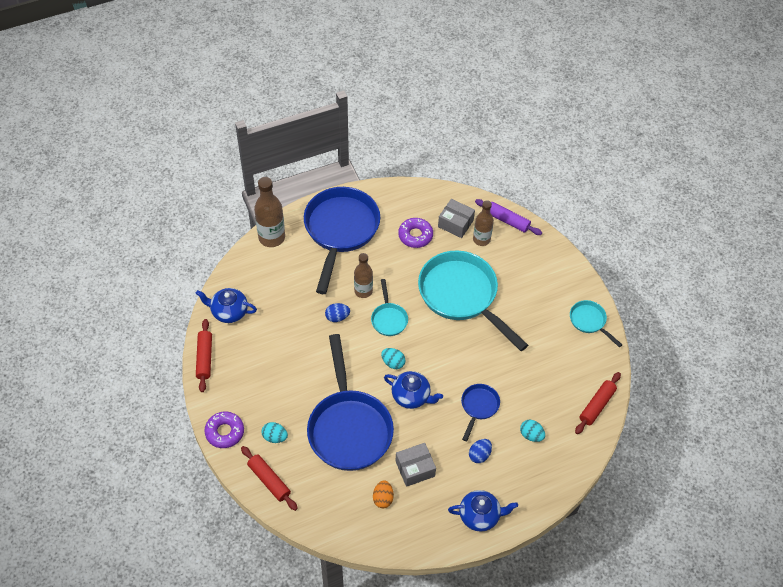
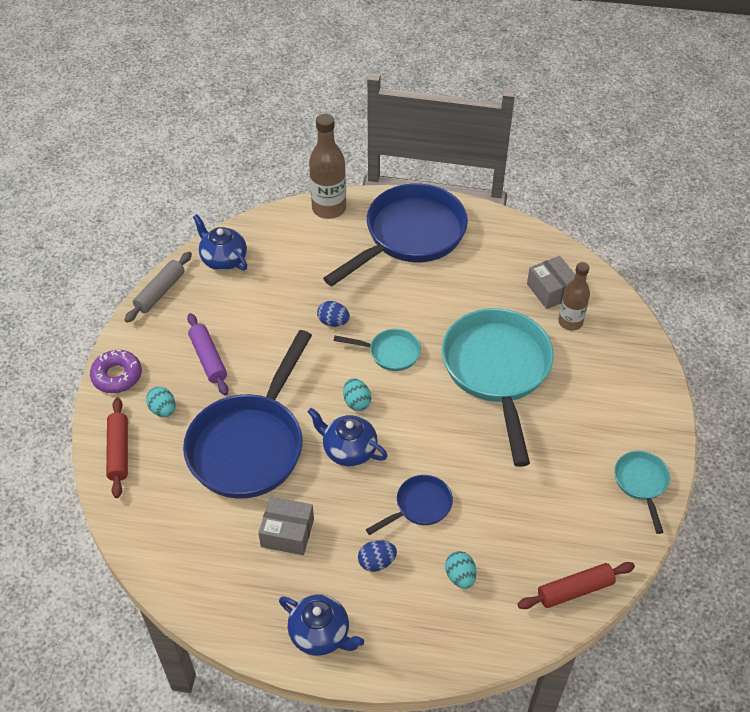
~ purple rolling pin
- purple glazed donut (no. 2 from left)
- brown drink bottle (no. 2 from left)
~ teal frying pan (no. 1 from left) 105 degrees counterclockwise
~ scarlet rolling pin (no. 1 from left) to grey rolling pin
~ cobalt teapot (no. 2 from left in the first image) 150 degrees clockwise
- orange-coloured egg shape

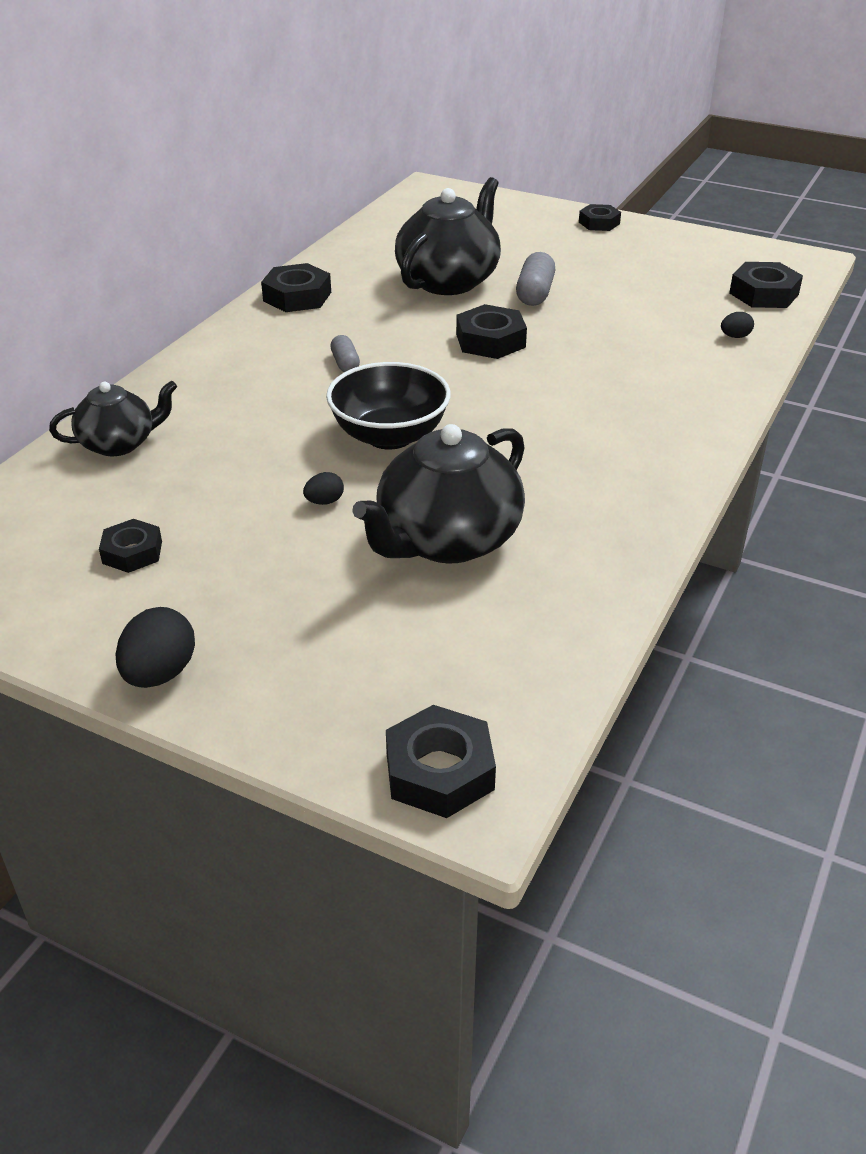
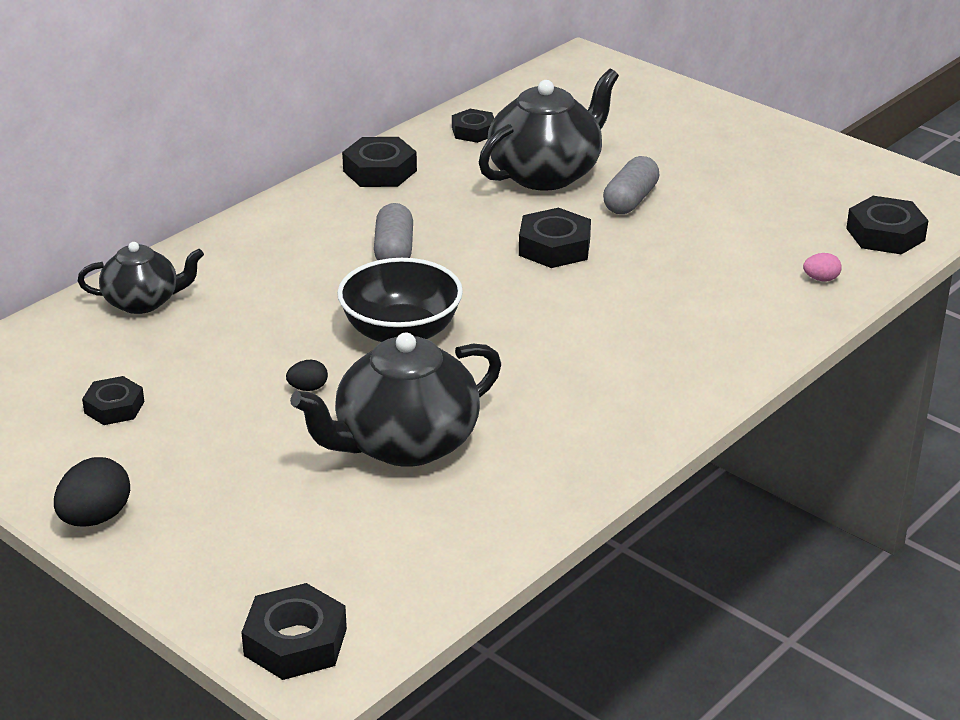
~ jet-black hexagon nut (no. 5 from left in the first image) to jet-black hexagon nut (no. 4 from left)
~ jet-black egg shape (no. 3 from left) to rosy egg shape
~ grey capsule (no. 1 from left) x1.60

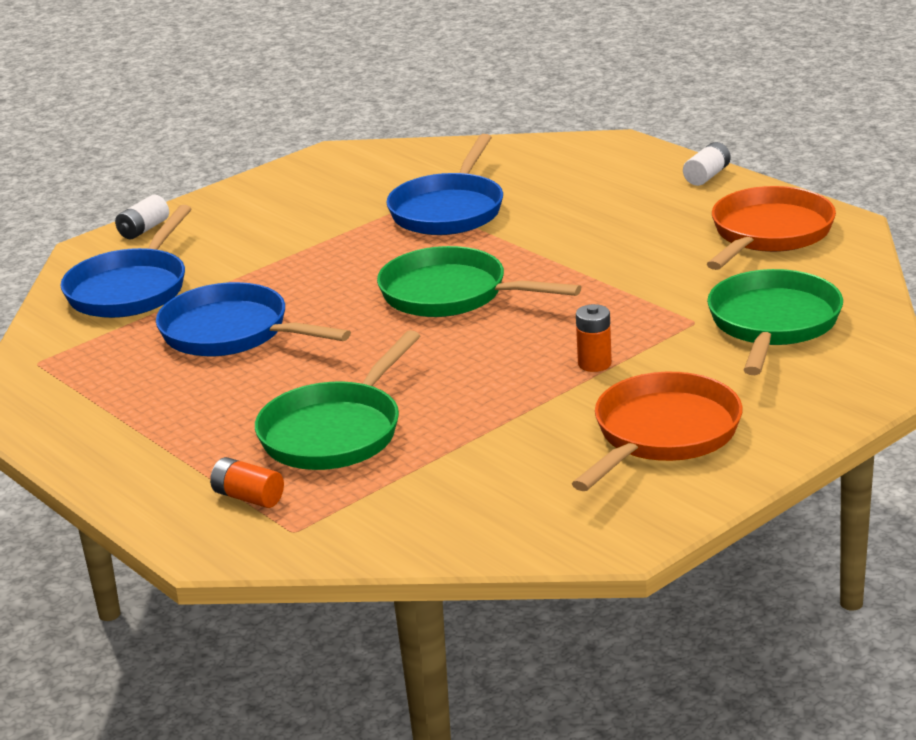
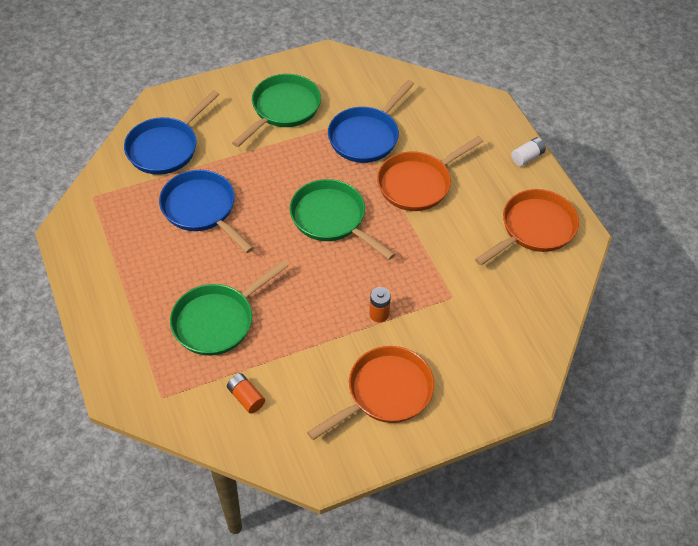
- snow-white battery (no. 1 from left)
~ leaf-green frying pan (no. 3 from left in the first image) to leaf-green frying pan (no. 2 from left)
~ orange-coloured battery (no. 1 from left)
+ orange-coloured frying pan (no. 2 from left)

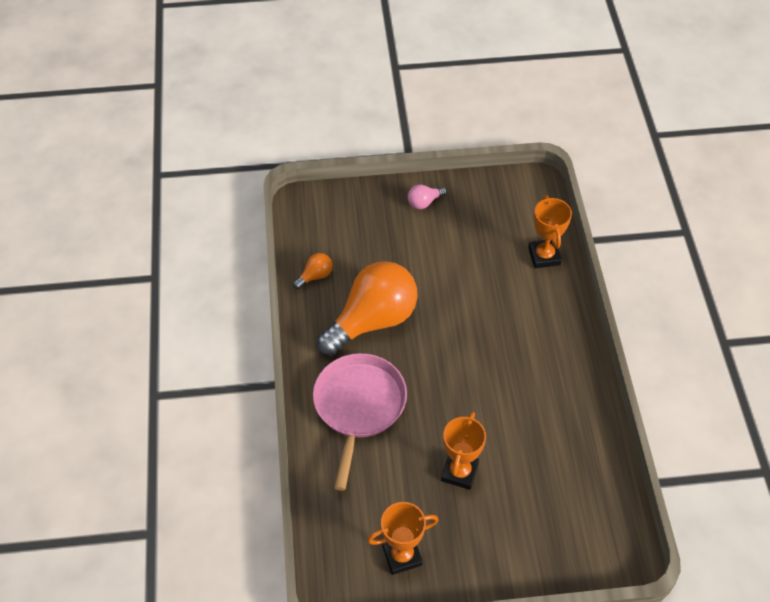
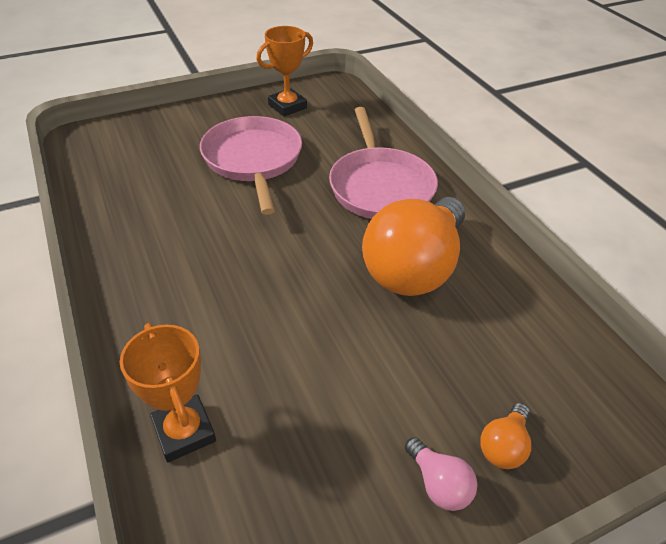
~ rosy lightbulb 105 degrees clockwise
~ orange-coloured lightbulb (no. 1 from left in the first image) to orange-coloured lightbulb (no. 2 from left)
~ orange-coloured prize cup (no. 2 from left) to rosy frying pan (no. 1 from left)

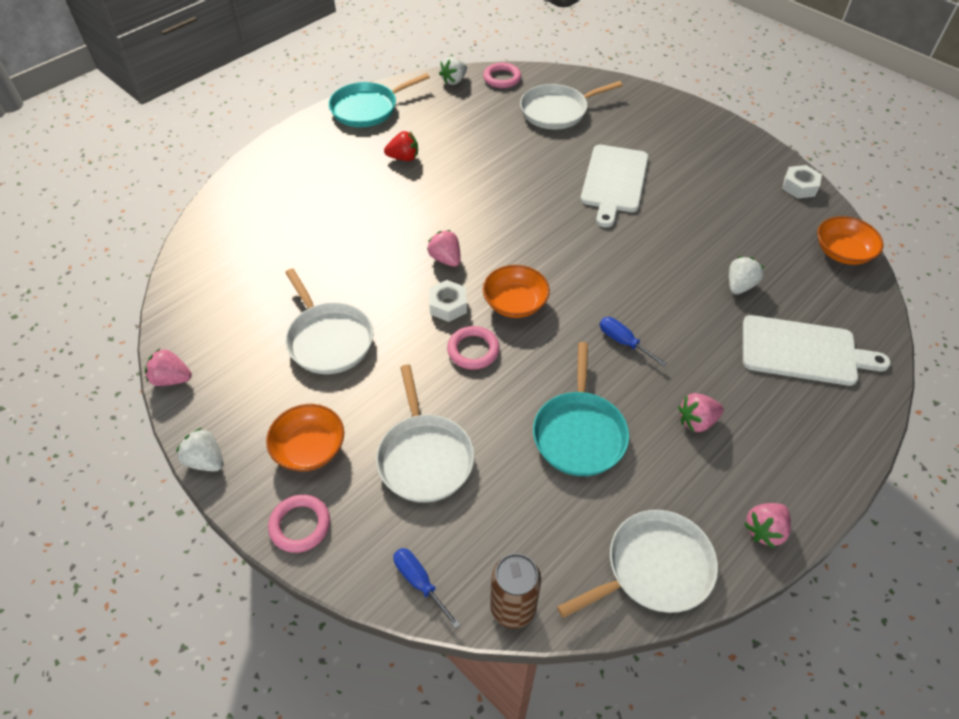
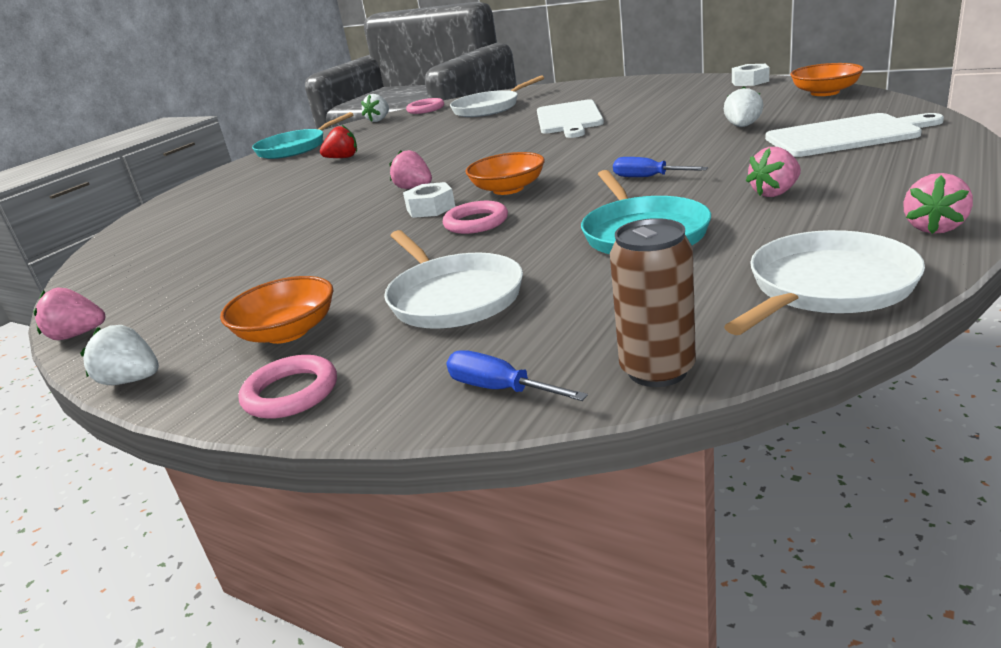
- snow-white frying pan (no. 1 from left)

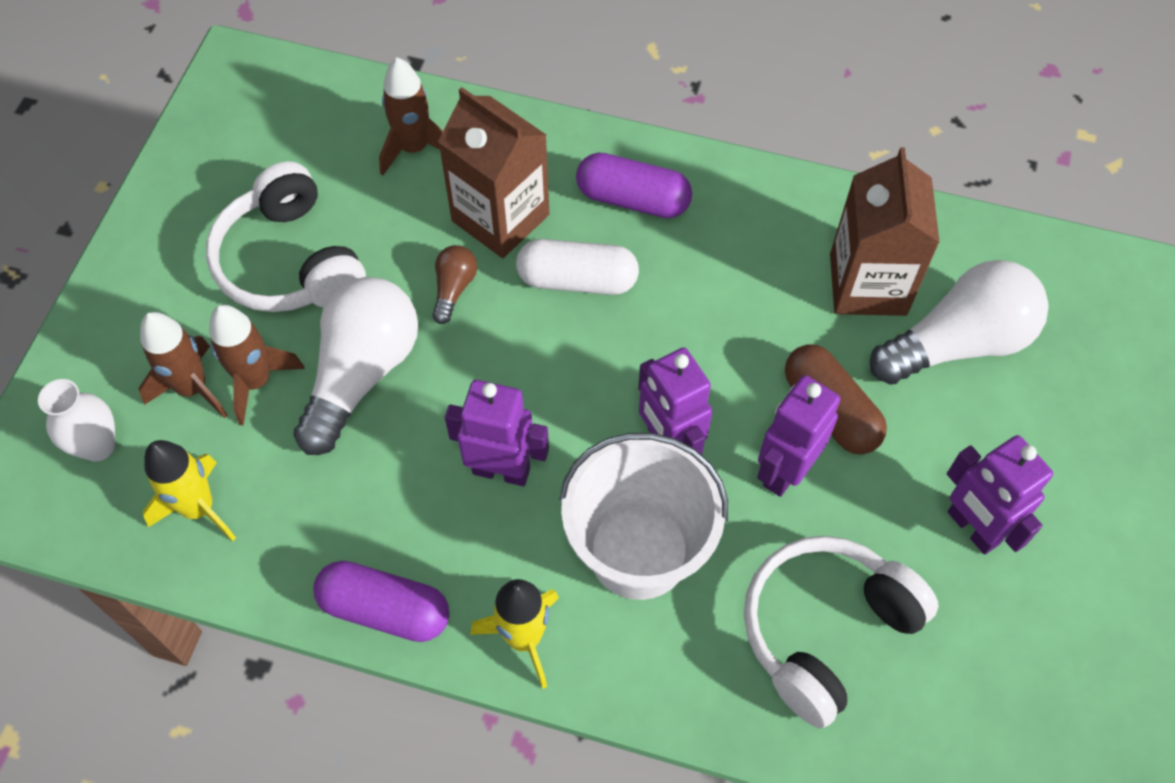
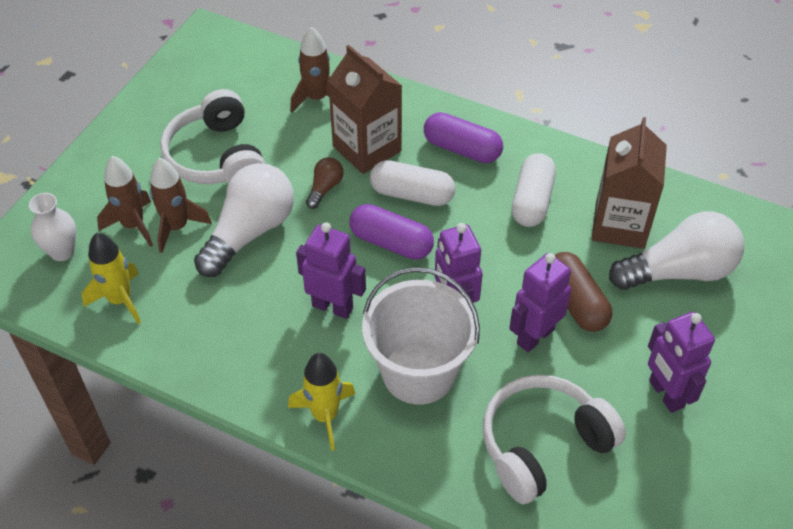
~ purple capsule (no. 1 from left)
+ snow-white capsule (no. 2 from left)

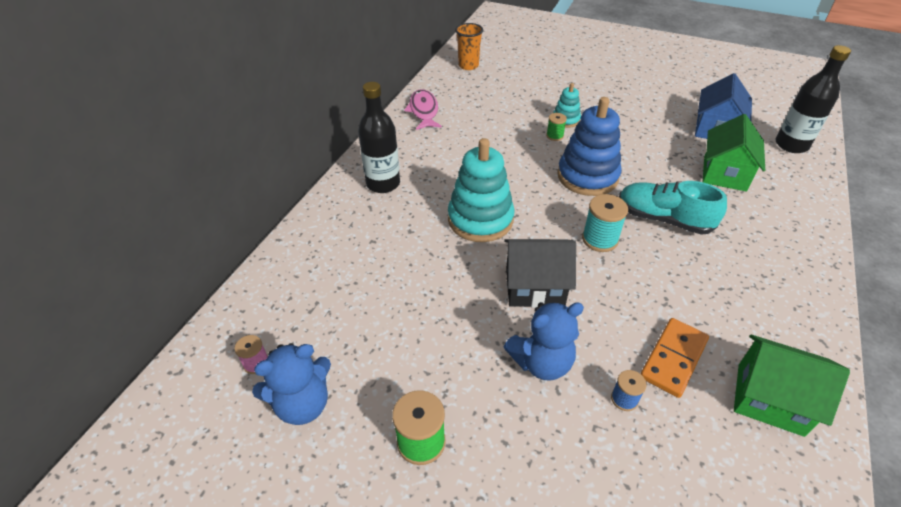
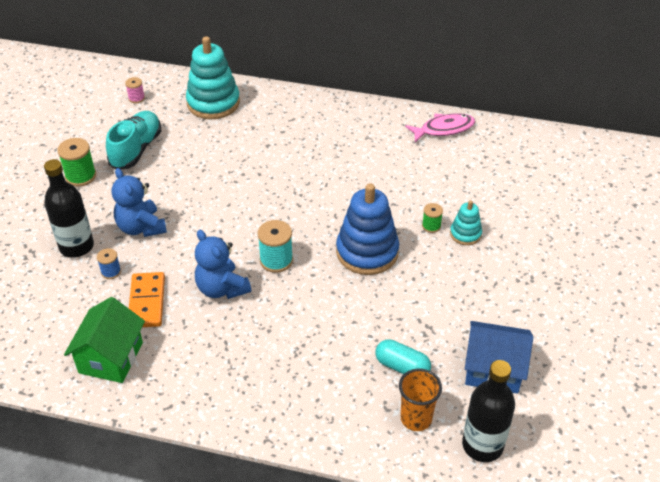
~ orange-coloured beaker
~ jet-black drink bottle (no. 1 from left)
~ leaf-green house (no. 1 from left) to teal capsule
~ teal stacking rings (no. 1 from left)
~ teal shoe
- jet-black house
~ orange-coloured domino 60 degrees clockwise
~ cobalt teddy (no. 1 from left in the first image) to cobalt teddy (no. 2 from left)

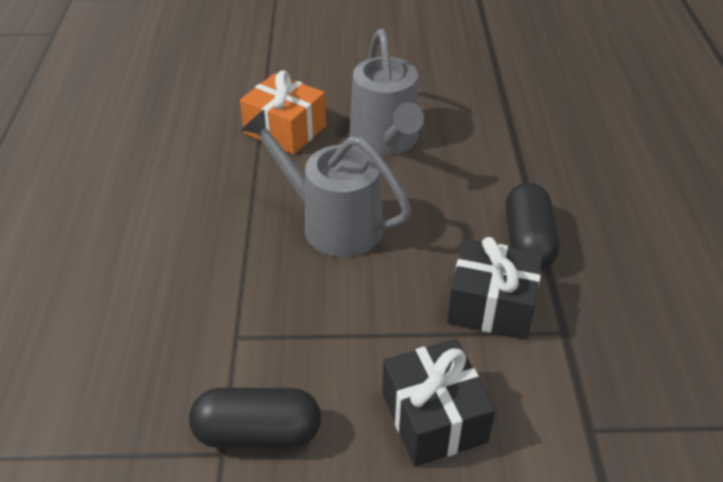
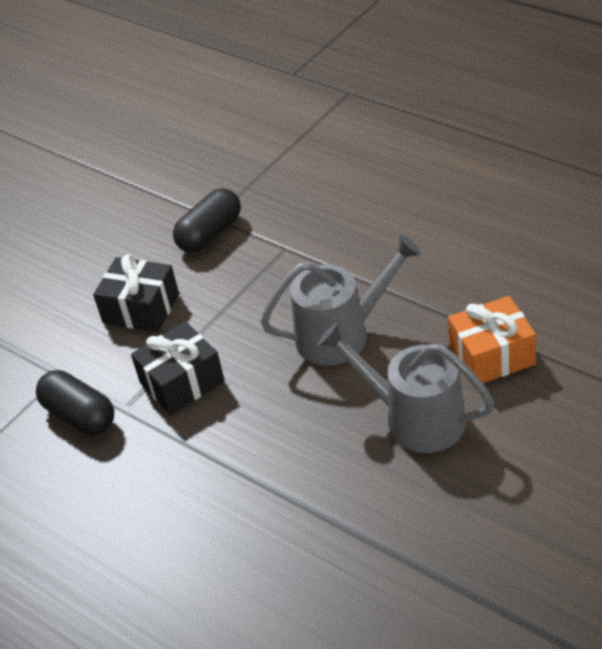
~ jet-black capsule (no. 2 from left in the first image) to jet-black capsule (no. 1 from left)

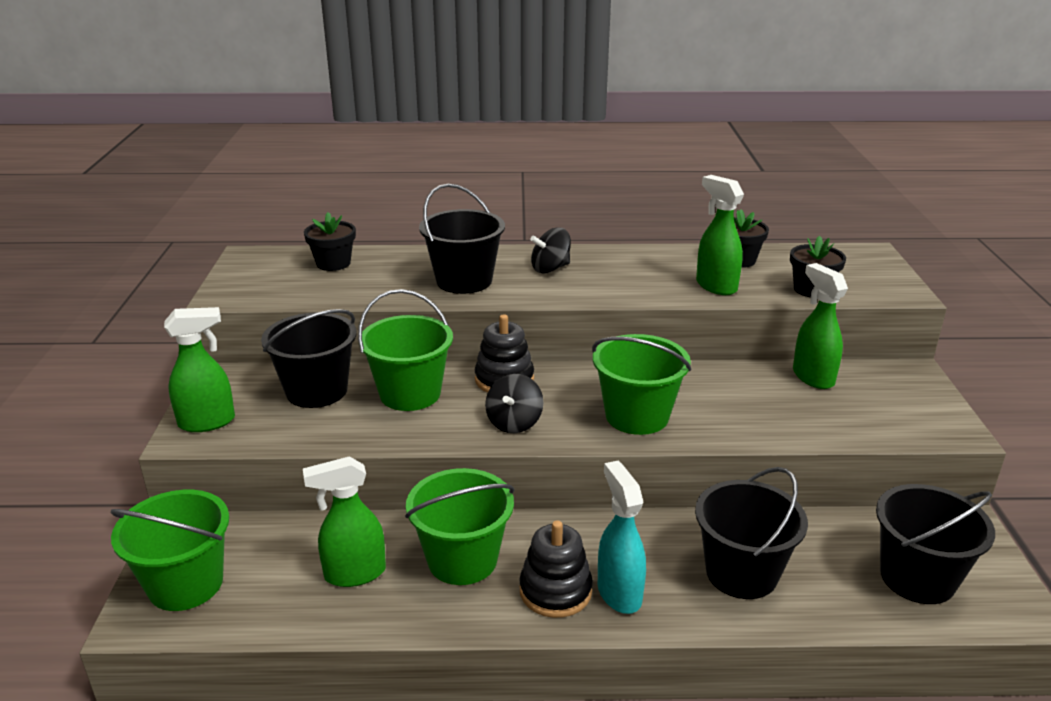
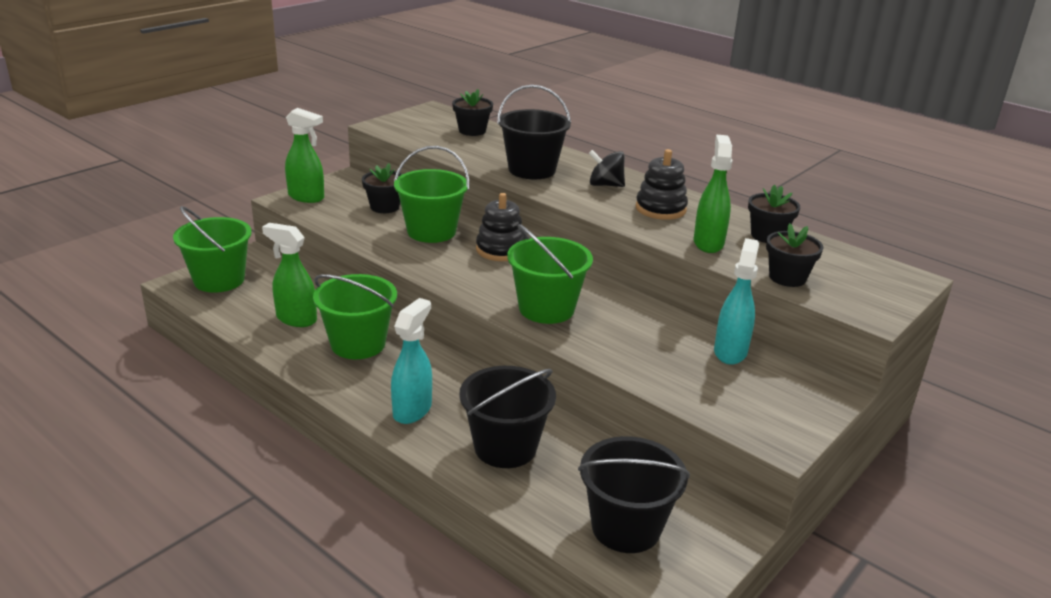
~ leaf-green sprayer (no. 4 from left) to teal sprayer (no. 2 from left)
~ jet-black bucket (no. 1 from left) to jet-black potted plant (no. 1 from left)
- jet-black toy top (no. 1 from left)
~ jet-black stacking rings (no. 2 from left)

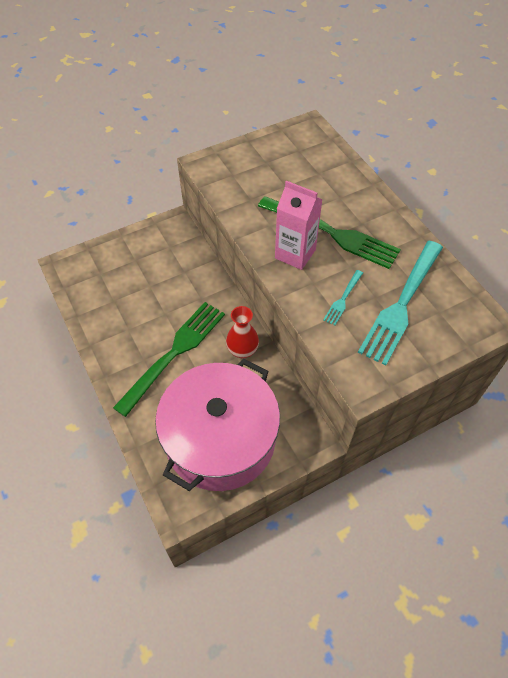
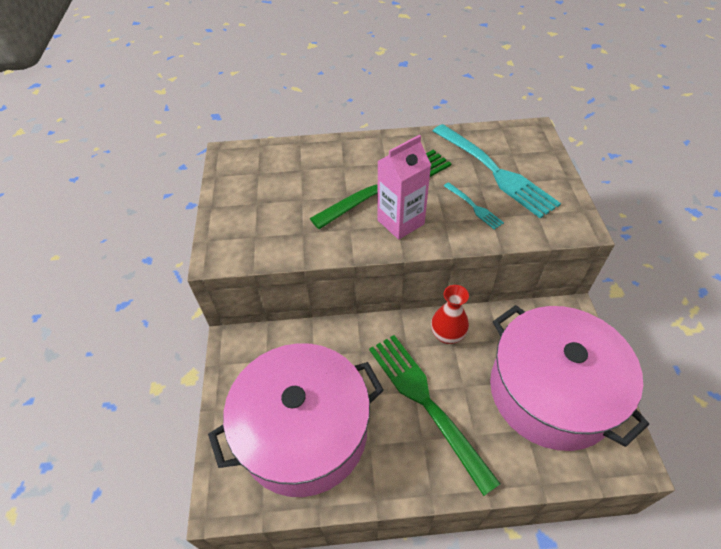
+ rosy stockpot (no. 1 from left)

